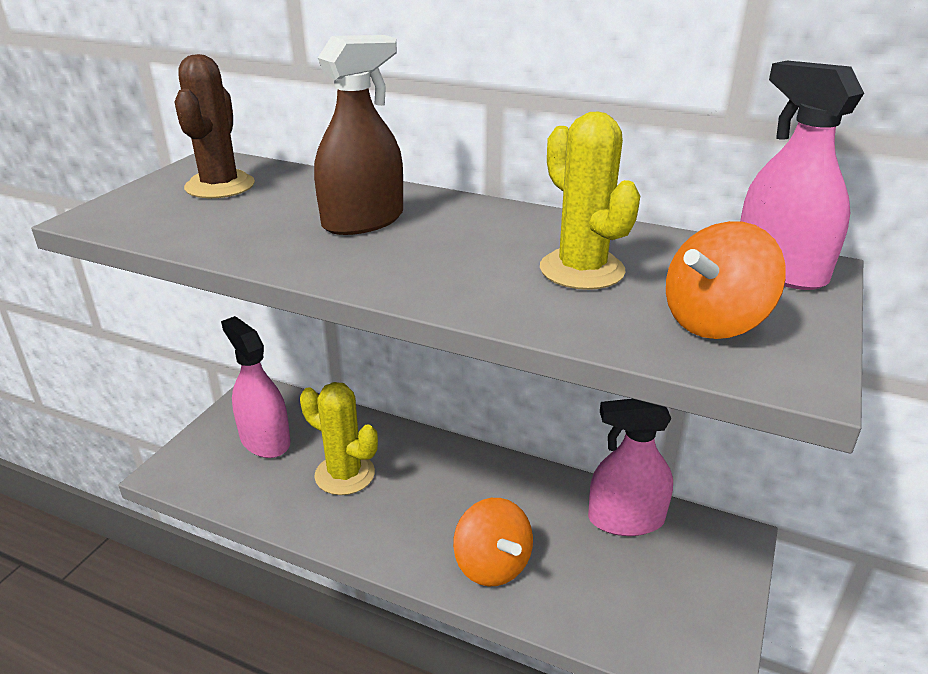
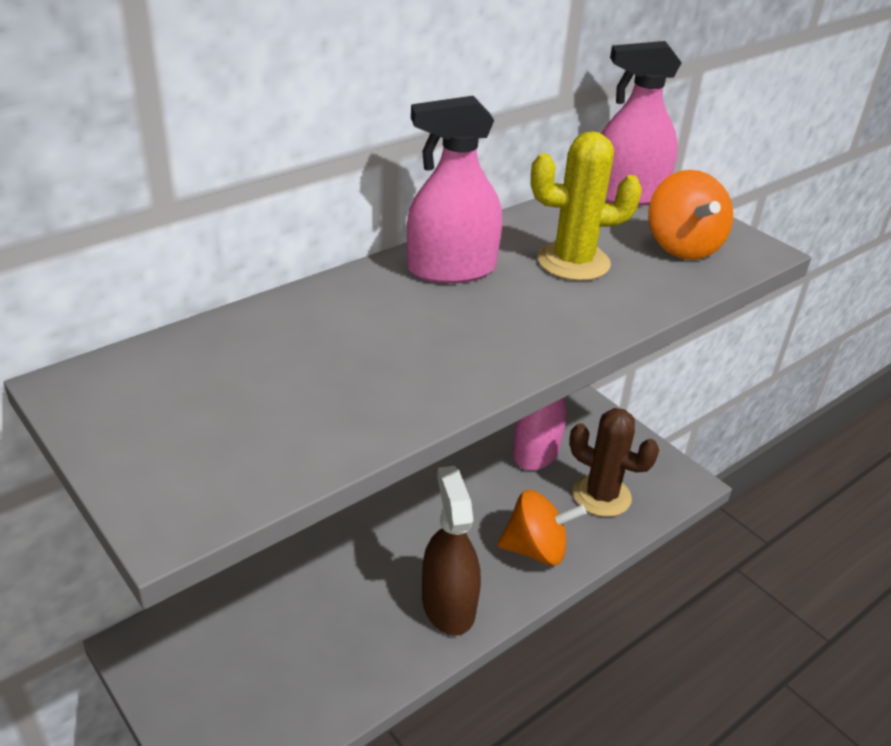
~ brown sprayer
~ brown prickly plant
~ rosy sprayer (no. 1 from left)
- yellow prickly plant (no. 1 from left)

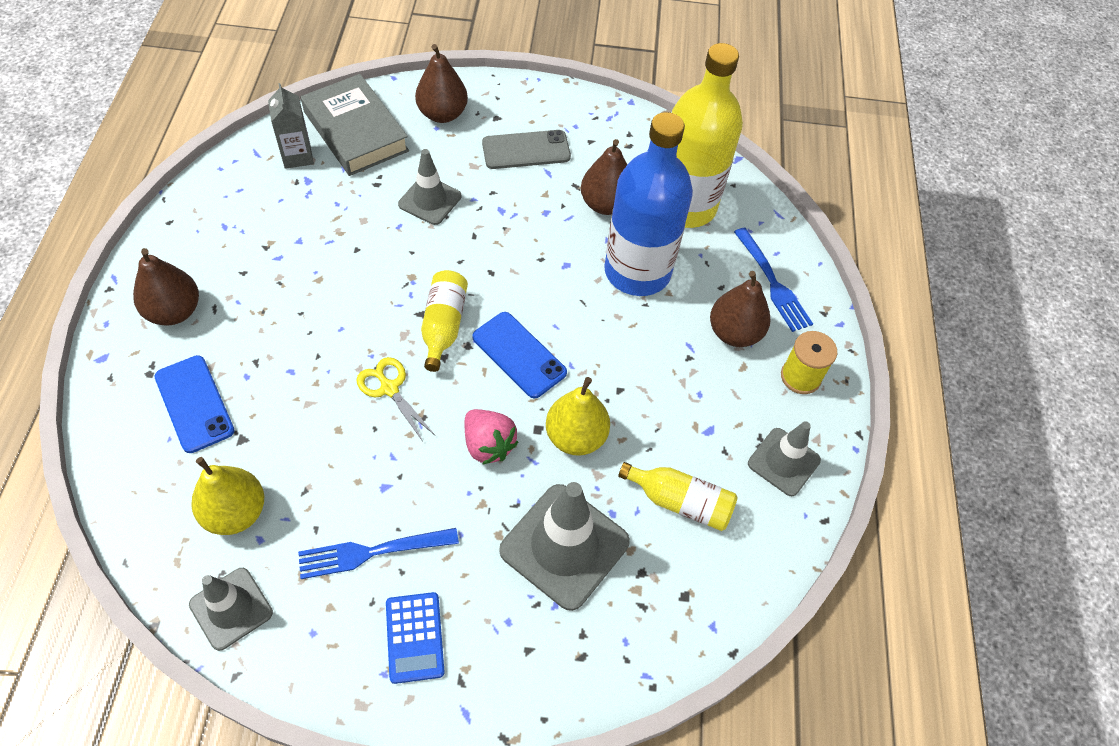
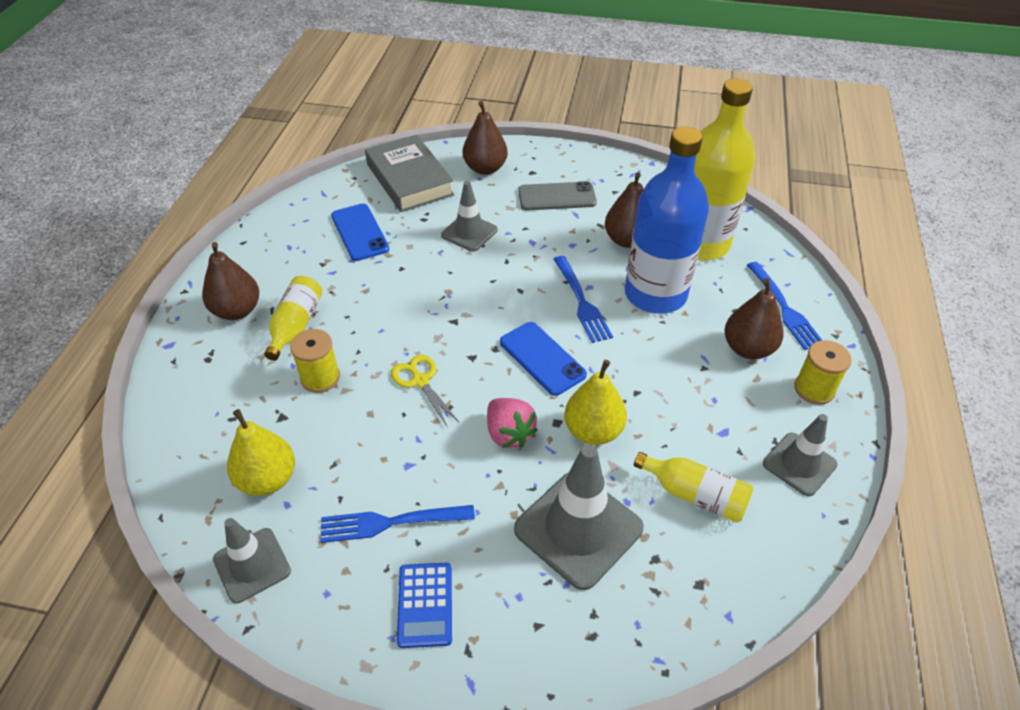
- grey milk carton
~ yellow drink bottle (no. 1 from left)
~ cobalt smartphone (no. 1 from left)
+ cobalt dinner fork (no. 2 from left)
+ yellow spool (no. 1 from left)

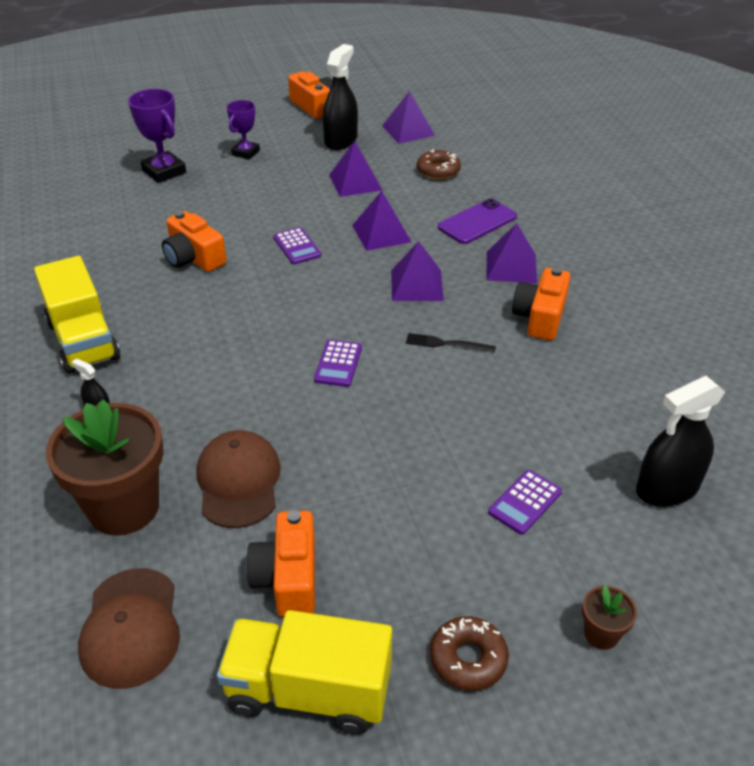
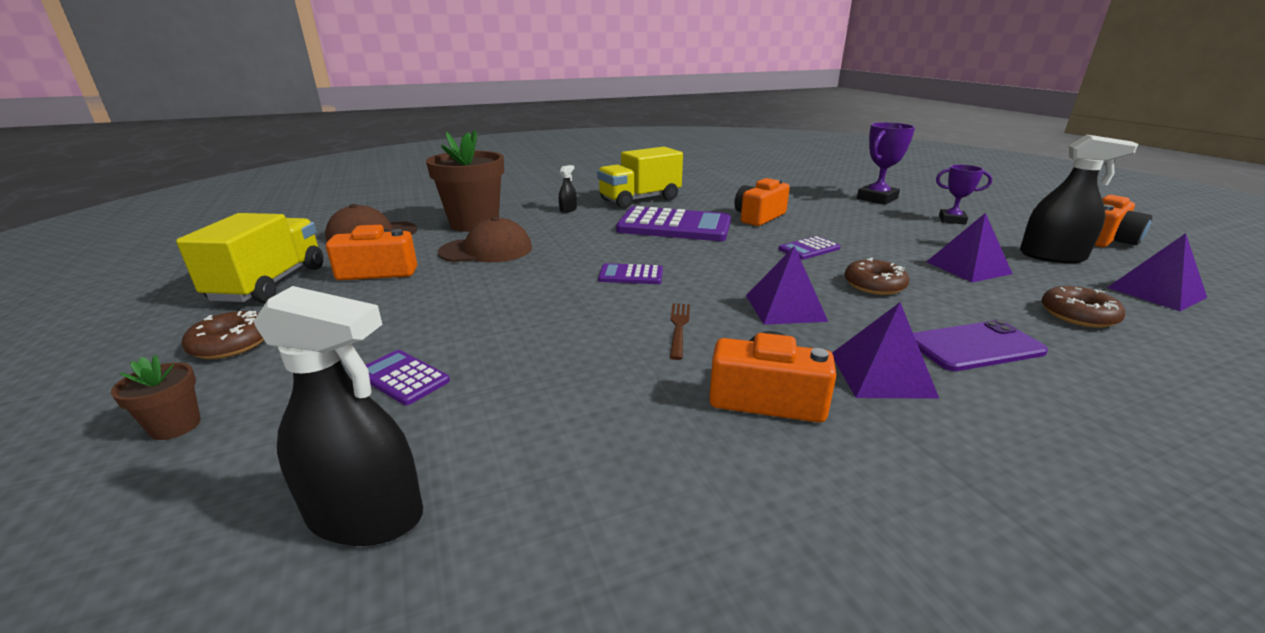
~ purple pyramid (no. 2 from left) to brown glazed donut (no. 2 from left)
~ purple smartphone 60 degrees counterclockwise
~ jet-black dinner fork to brown dinner fork
~ jet-black sprayer (no. 3 from left in the first image) 135 degrees clockwise
+ purple pocket calculator (no. 3 from left)

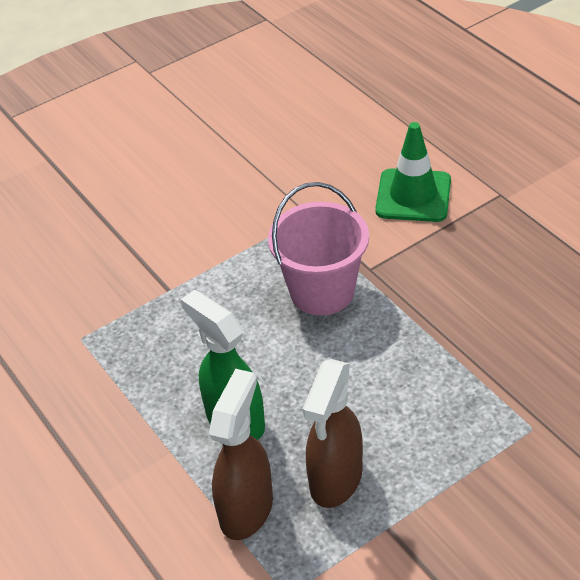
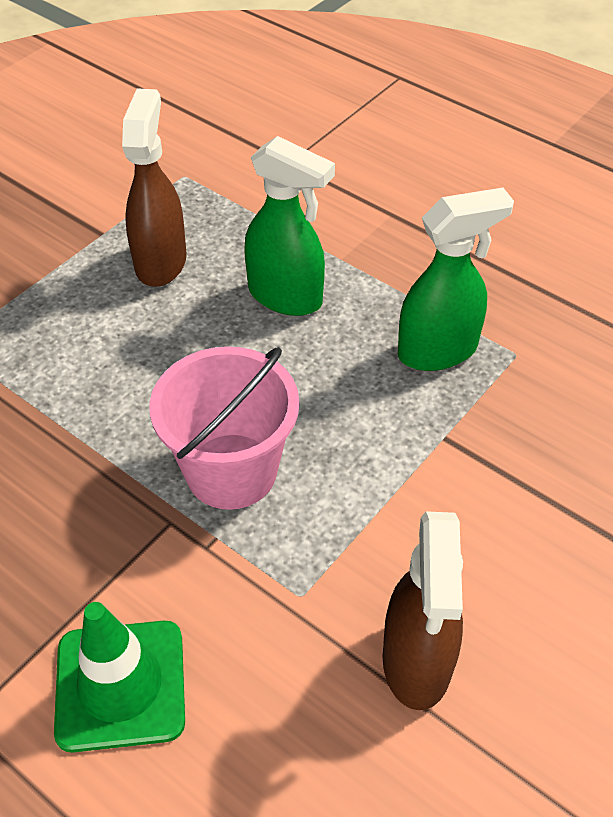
~ brown sprayer (no. 1 from left in the first image) to brown sprayer (no. 2 from left)
+ leaf-green sprayer (no. 2 from left)

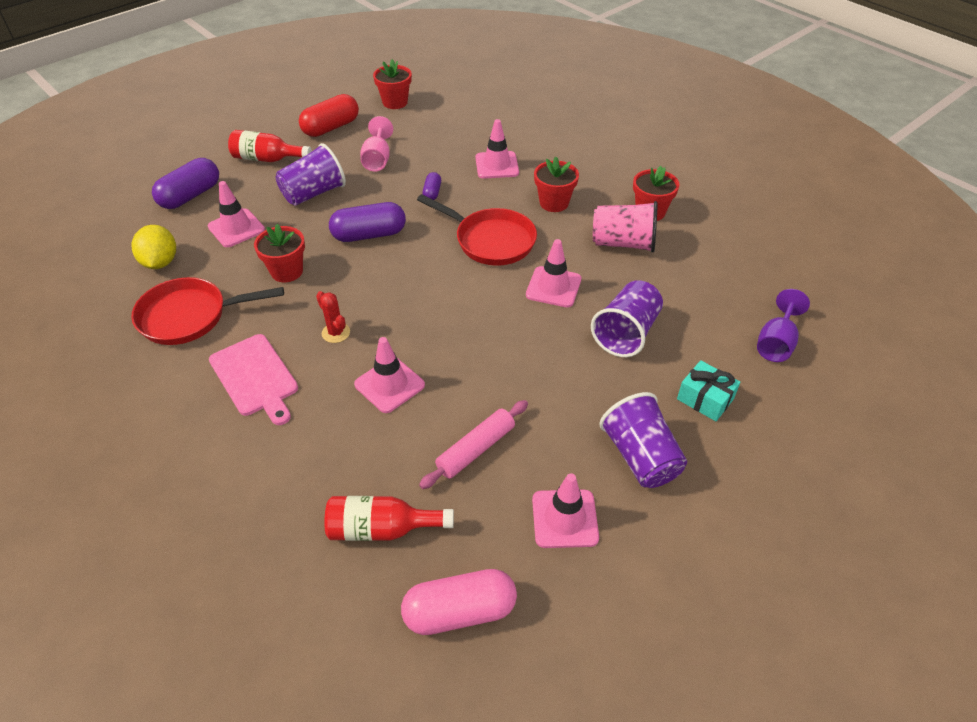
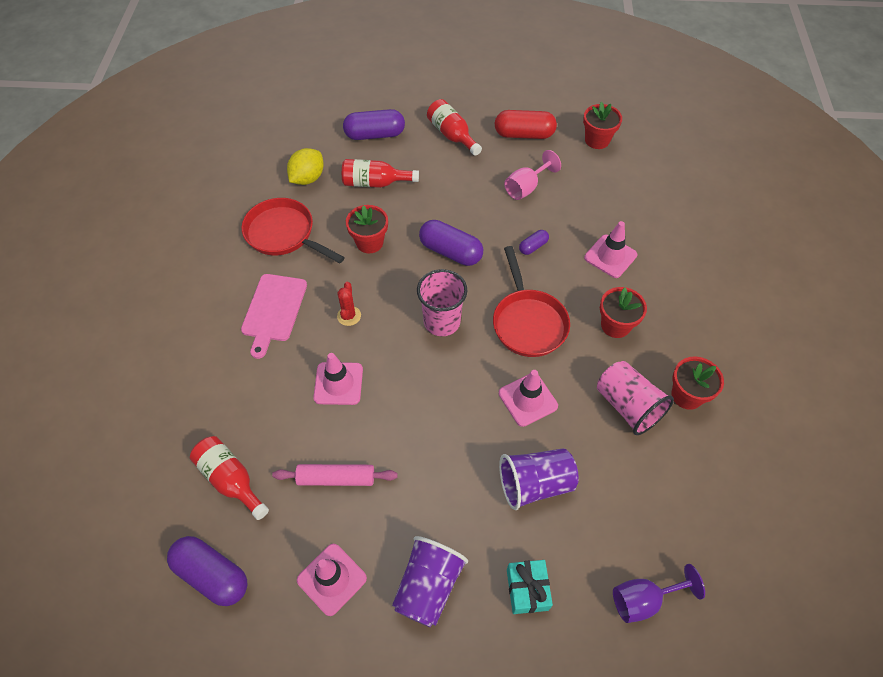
- purple beaker (no. 1 from left)
~ rosy safety cone (no. 1 from left) to scarlet drink bottle (no. 2 from left)
~ rosy capsule to purple capsule (no. 1 from left)
+ rosy beaker (no. 1 from left)

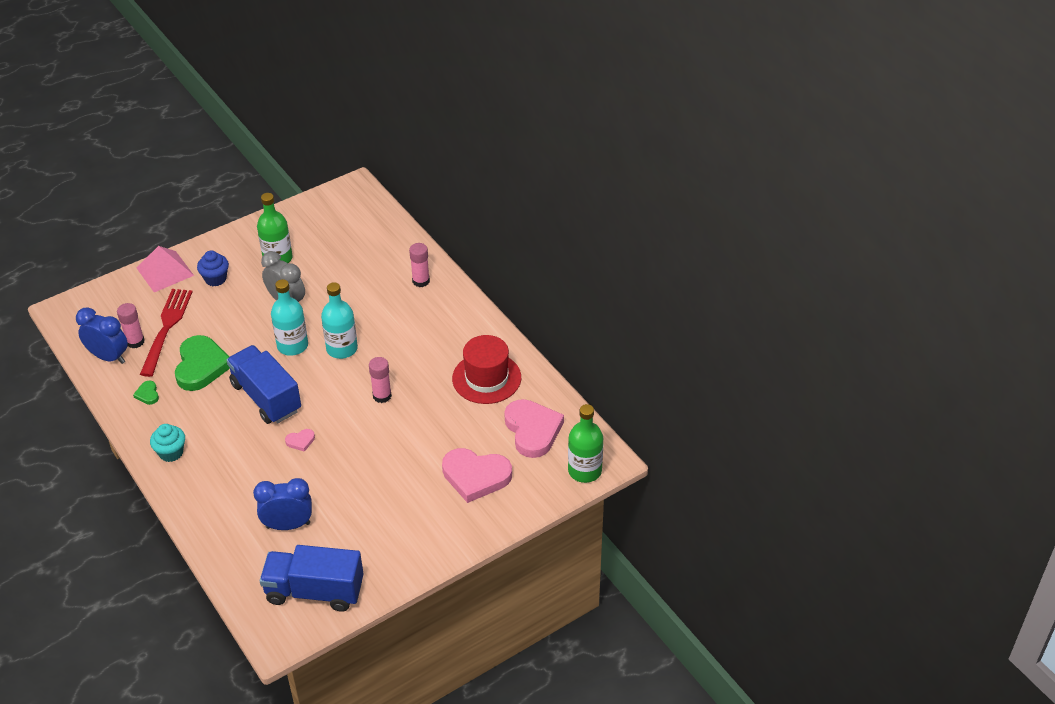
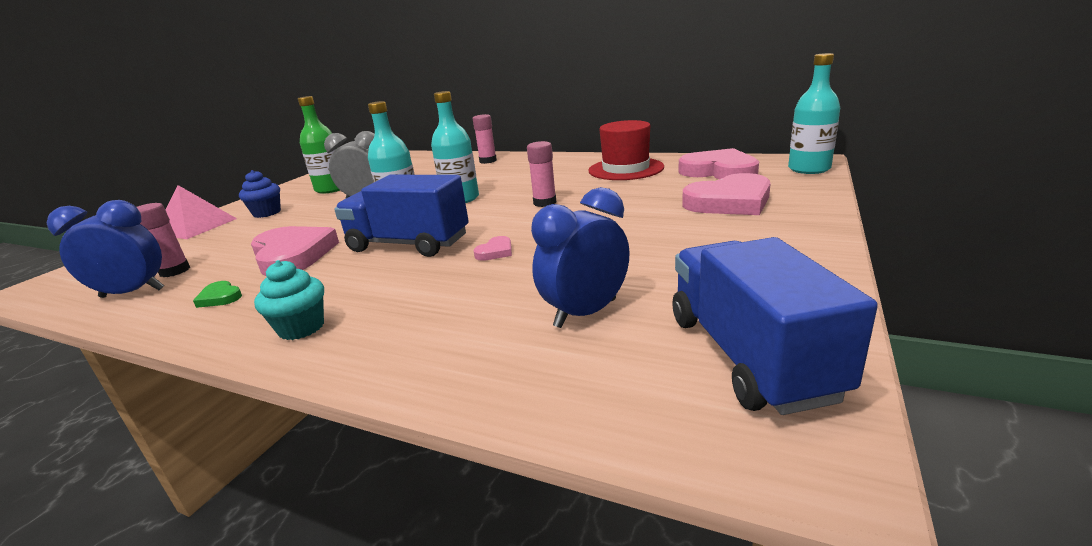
- scarlet dinner fork
~ leaf-green heart shape (no. 2 from left) to rosy heart shape (no. 1 from left)
~ leaf-green drink bottle (no. 2 from left) to teal drink bottle (no. 3 from left)
~ cobalt lorry (no. 2 from left) 105 degrees clockwise

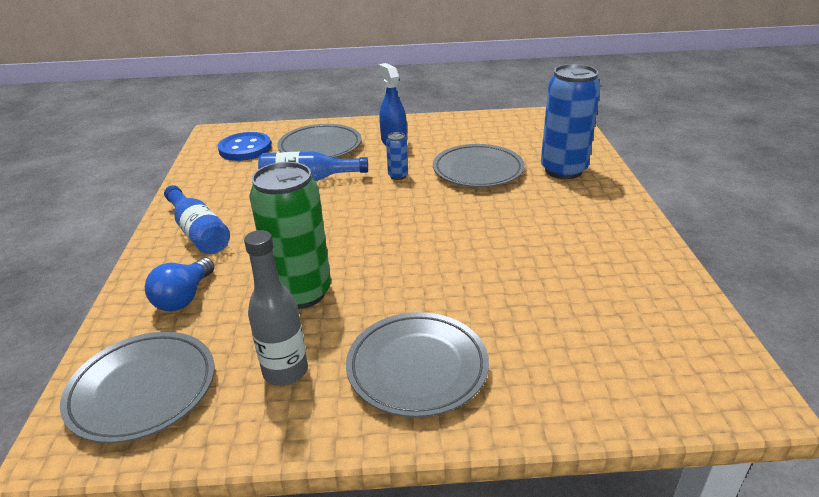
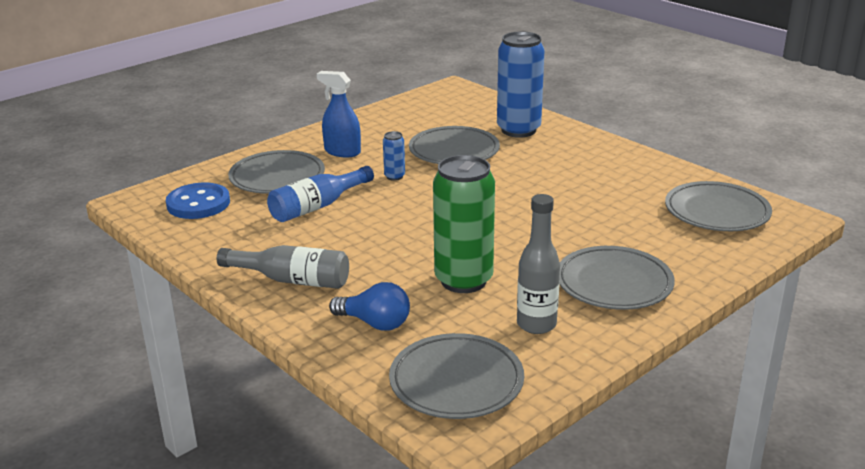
~ cobalt drink bottle (no. 1 from left) to grey drink bottle (no. 1 from left)
~ cobalt lightbulb 45 degrees counterclockwise
+ grey dinner plate (no. 5 from left)

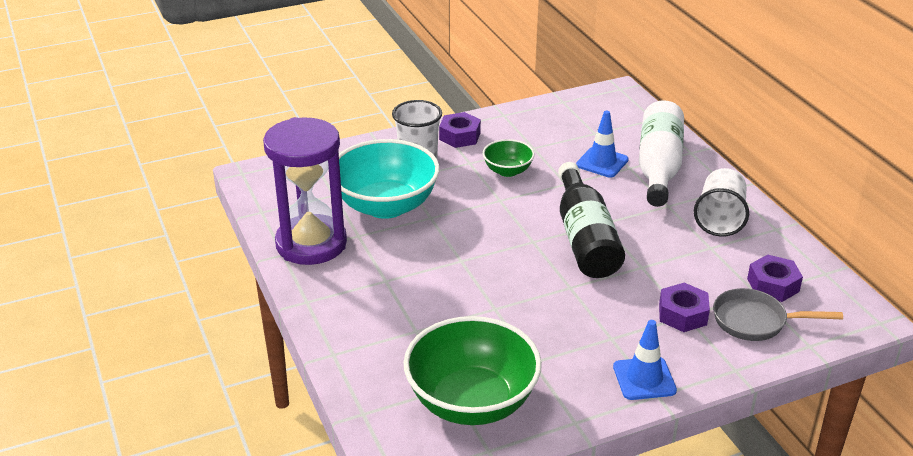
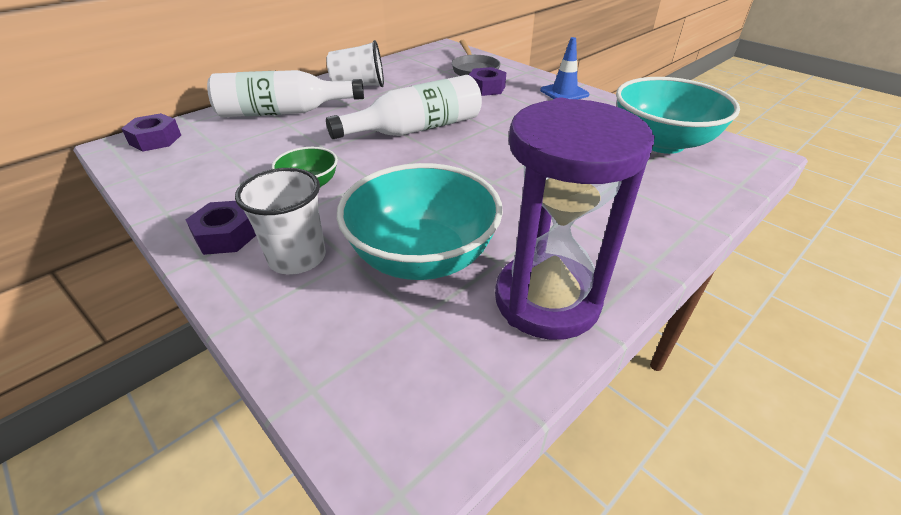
- cobalt safety cone (no. 1 from left)
~ jet-black drink bottle to snow-white drink bottle (no. 2 from left)
~ purple hexagon nut (no. 3 from left in the first image) to purple hexagon nut (no. 1 from left)
~ leaf-green bowl (no. 1 from left) to teal bowl (no. 2 from left)

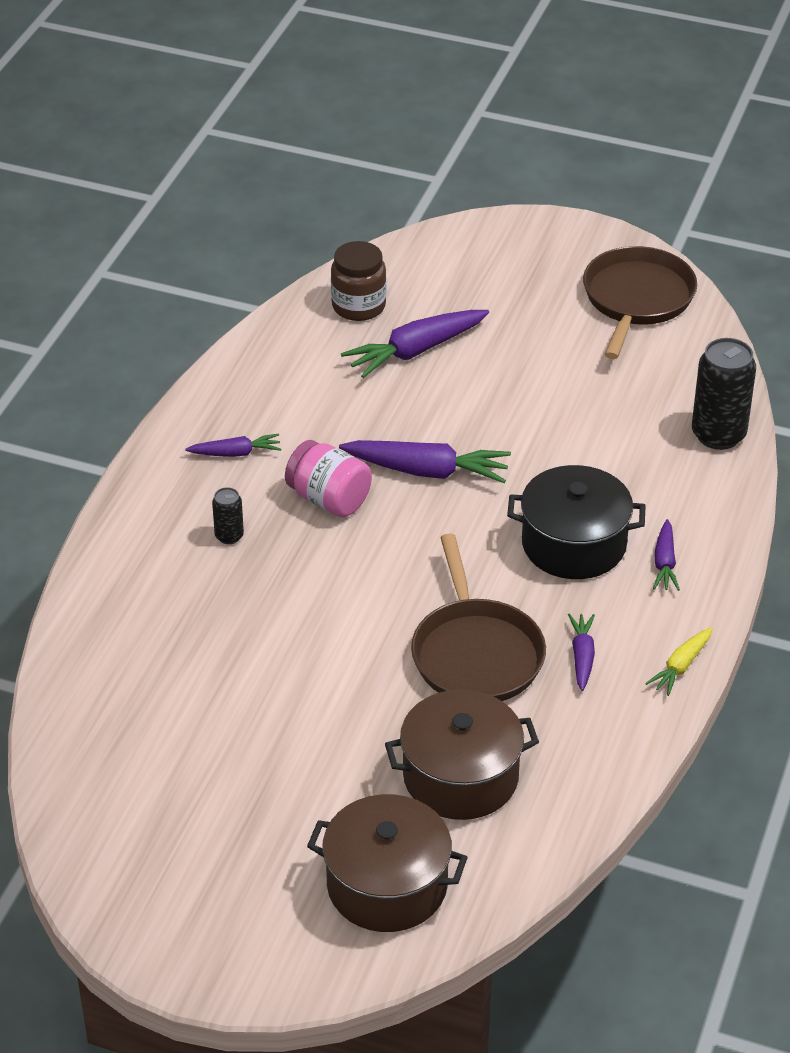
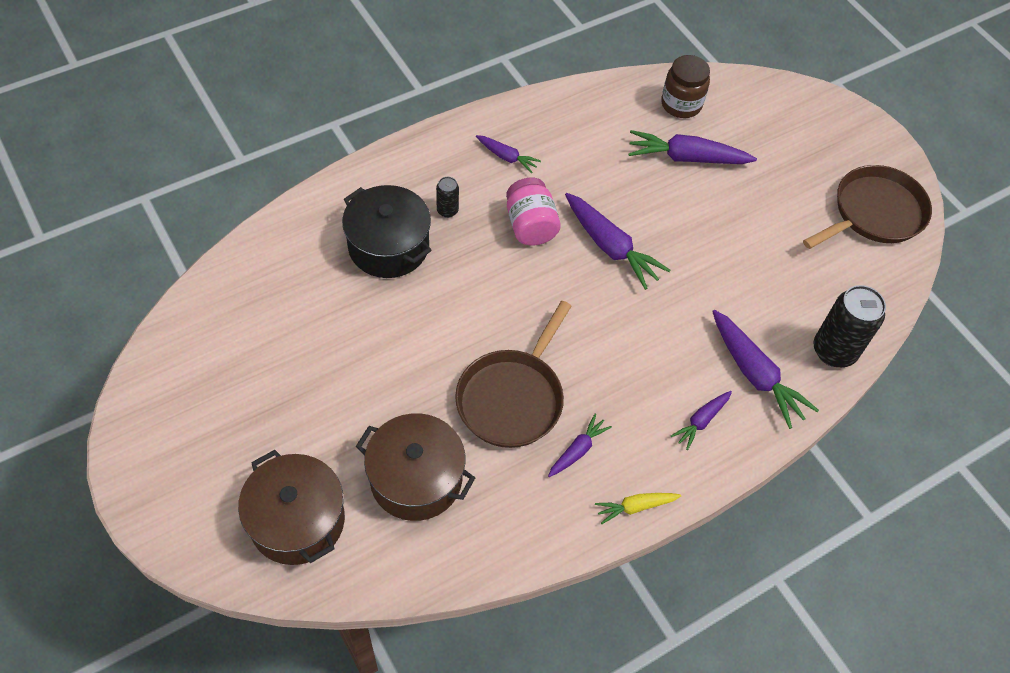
~ jet-black stockpot
+ purple root vegetable (no. 6 from left)

